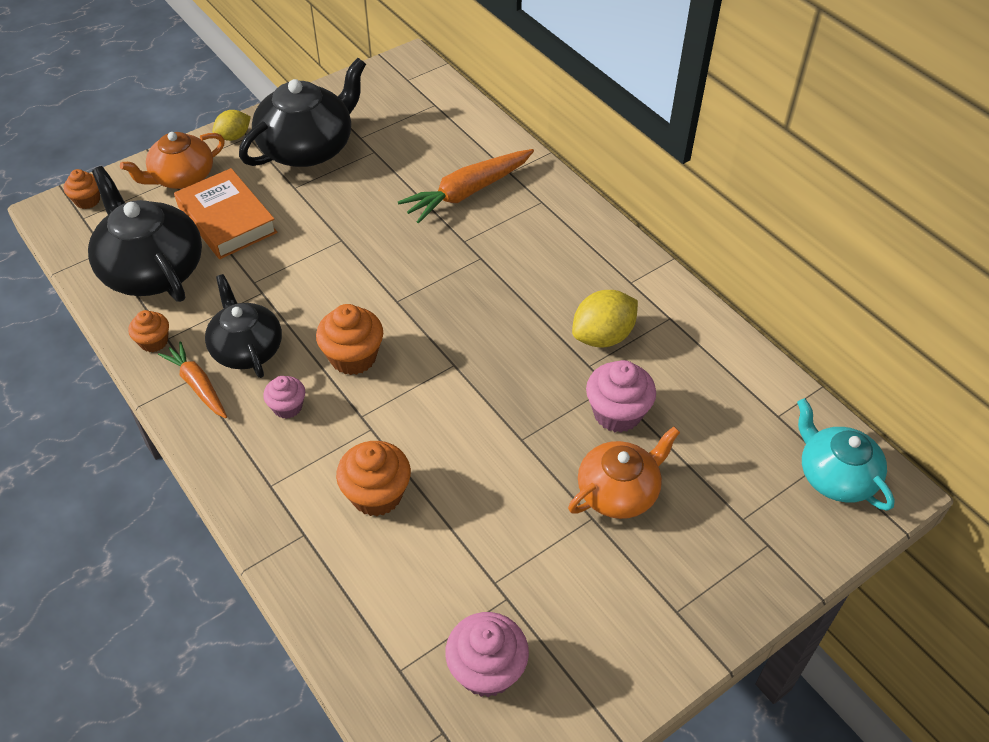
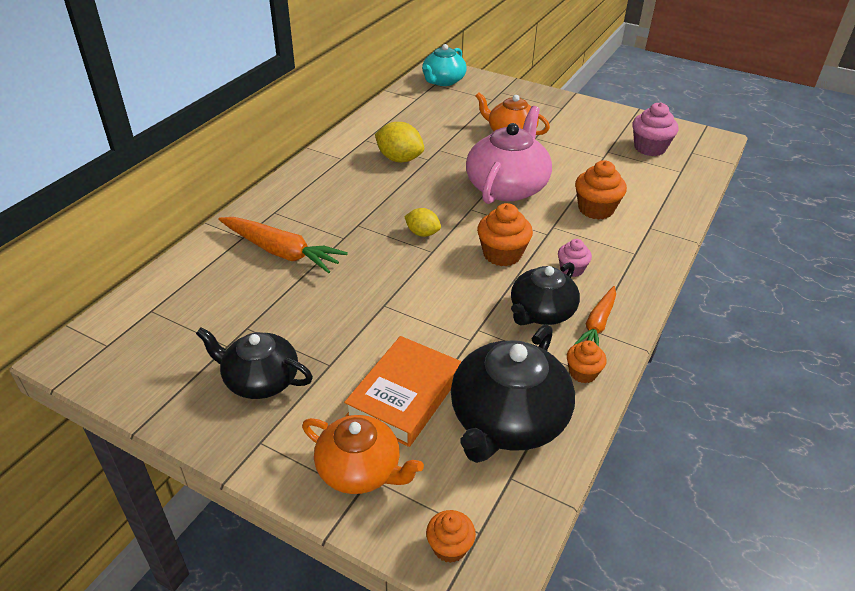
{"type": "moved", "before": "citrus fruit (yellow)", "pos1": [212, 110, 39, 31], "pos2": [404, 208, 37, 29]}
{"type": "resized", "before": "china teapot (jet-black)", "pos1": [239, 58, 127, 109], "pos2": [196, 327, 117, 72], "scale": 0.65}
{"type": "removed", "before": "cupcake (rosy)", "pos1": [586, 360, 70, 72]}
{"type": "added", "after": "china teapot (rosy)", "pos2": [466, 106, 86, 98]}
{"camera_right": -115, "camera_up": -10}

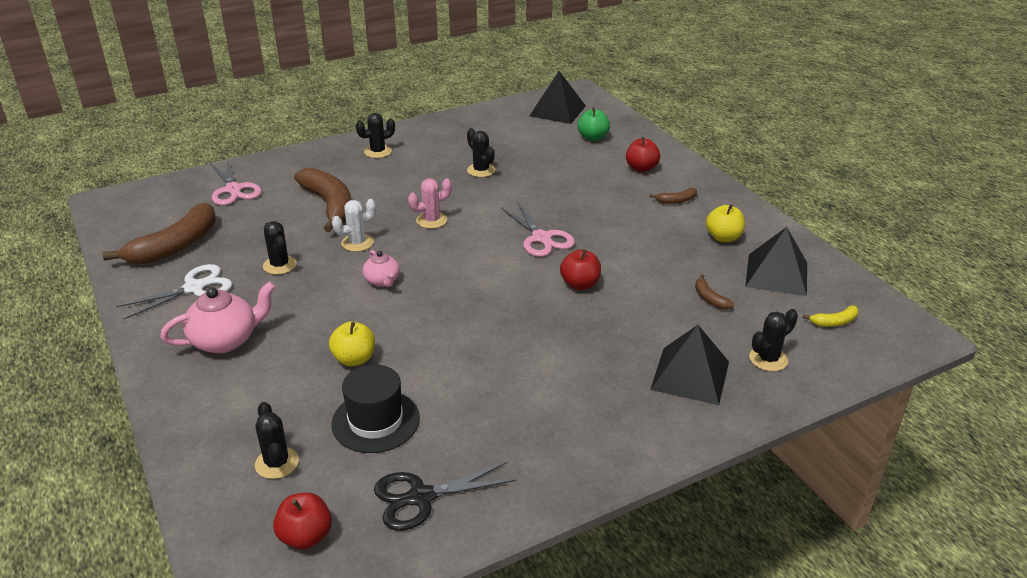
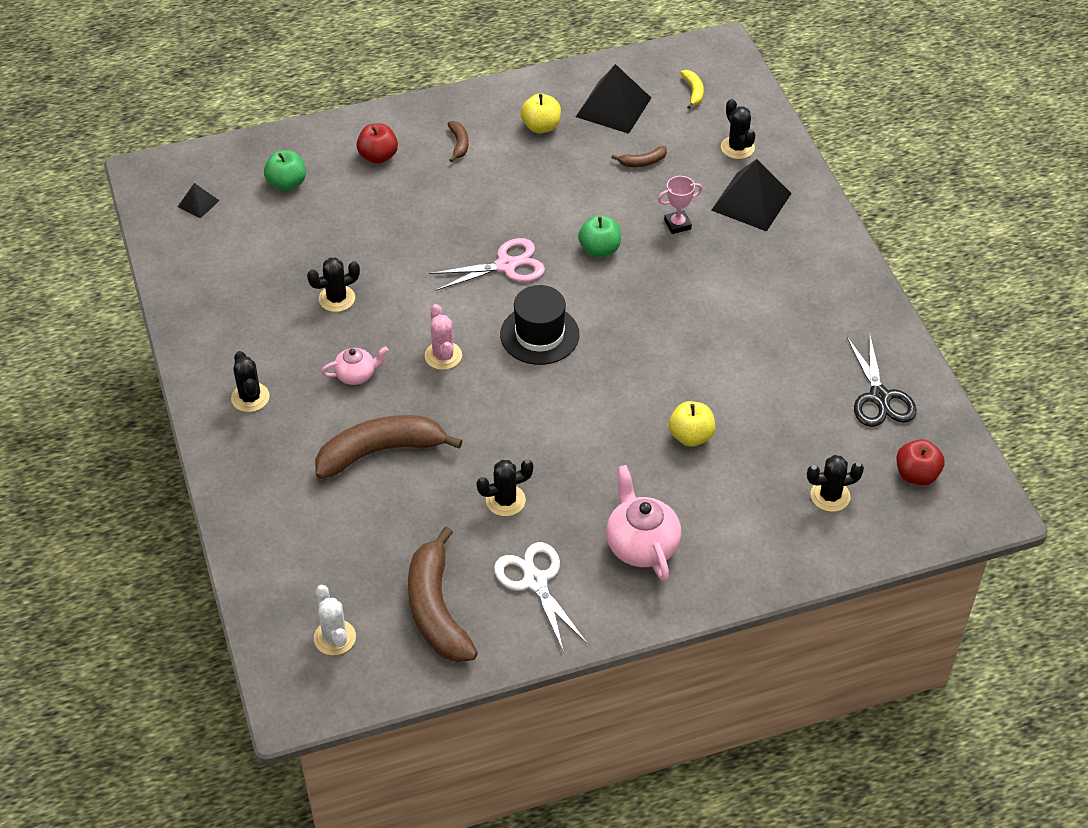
{"type": "turned", "before": "banana (russet)", "pos1": [103, 203, 113, 61], "pos2": [408, 527, 70, 135], "turn": -150}
{"type": "removed", "before": "pair of scissors (rosy)", "pos1": [210, 159, 52, 46]}
{"type": "moved", "before": "hat (jet-black)", "pos1": [331, 364, 89, 89], "pos2": [500, 285, 79, 80]}
{"type": "moved", "before": "cactus (snow-white)", "pos1": [332, 199, 44, 53], "pos2": [314, 585, 42, 70]}
{"type": "moved", "before": "china teapot (rosy)", "pos1": [363, 250, 37, 37], "pos2": [321, 346, 67, 39]}
{"type": "resized", "before": "pyramid shape (jet-black)", "pos1": [530, 71, 56, 53], "pos2": [178, 183, 42, 35], "scale": 0.49}
{"type": "recoloured", "before": "toy apple (red)", "after": "toy apple (green)", "pos1": [560, 249, 41, 41], "pos2": [578, 215, 43, 42]}
{"type": "added", "after": "award cup (rosy)", "pos2": [658, 176, 44, 58]}
{"camera_right": -80, "camera_up": 15}

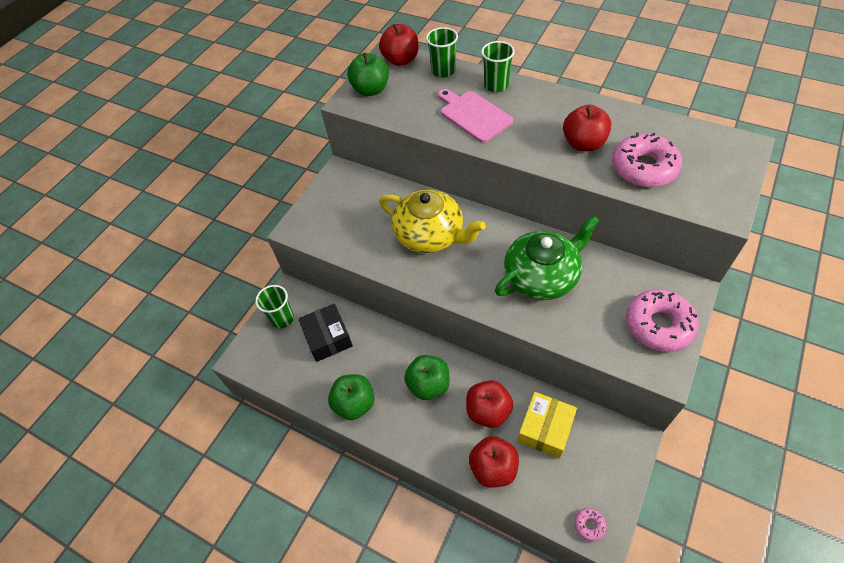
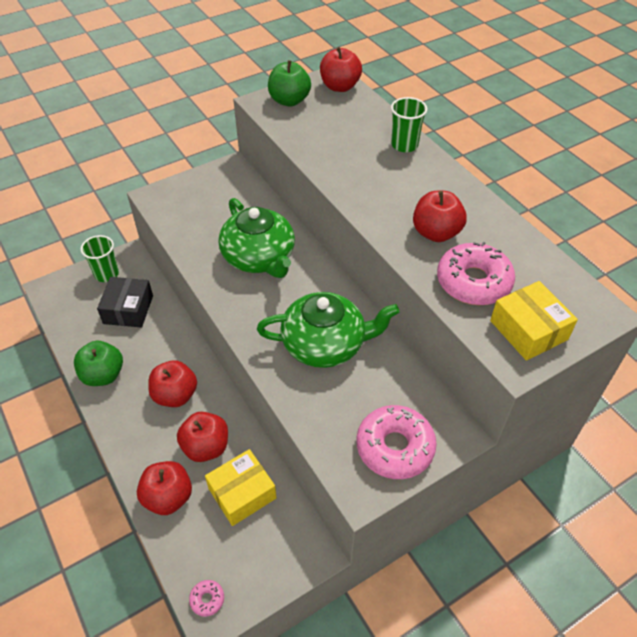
{"type": "recoloured", "before": "china teapot (yellow)", "after": "china teapot (green)", "pos1": [379, 190, 107, 63], "pos2": [218, 198, 77, 80]}
{"type": "recoloured", "before": "toy apple (green)", "after": "toy apple (red)", "pos1": [404, 355, 46, 45], "pos2": [148, 360, 49, 47]}
{"type": "removed", "before": "tumbler (green)", "pos1": [426, 27, 32, 51]}
{"type": "removed", "before": "cutting board (rosy)", "pos1": [438, 89, 76, 54]}
{"type": "added", "after": "parcel (yellow)", "pos2": [490, 281, 88, 79]}
{"camera_right": 25, "camera_up": -5}

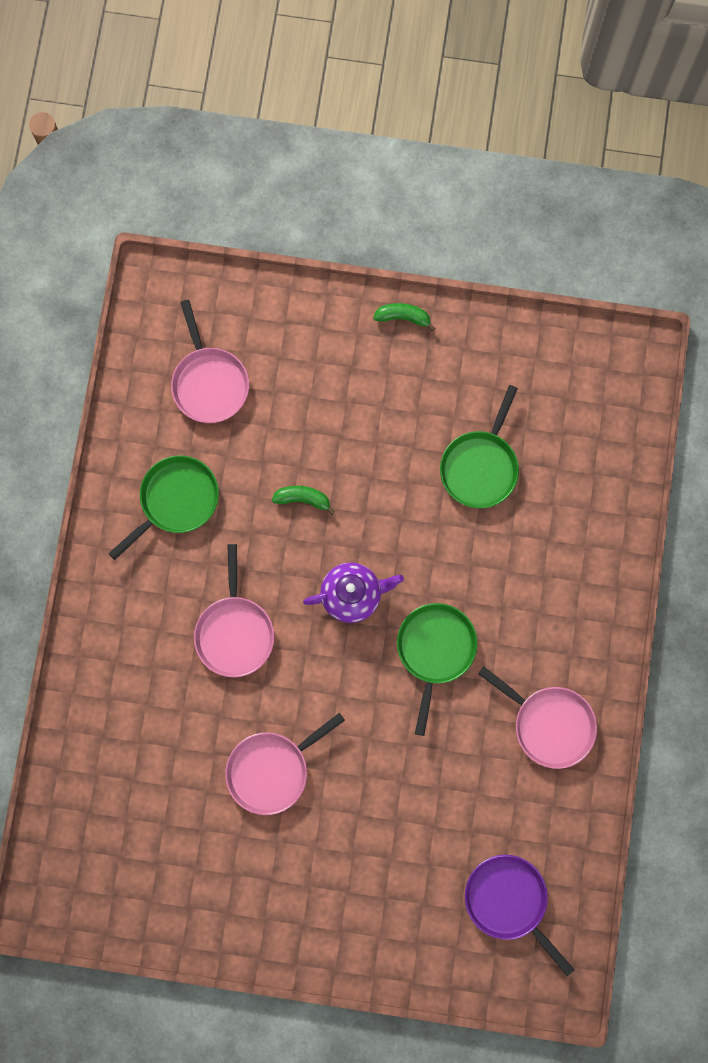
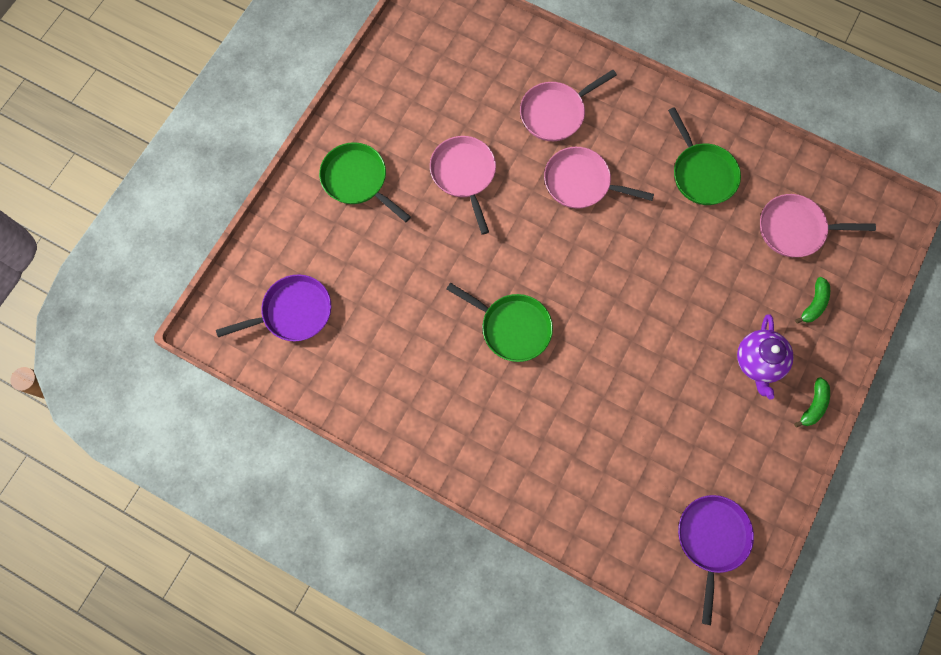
{"type": "moved", "before": "banana (green)", "pos1": [272, 486, 63, 29], "pos2": [795, 277, 35, 47]}
{"type": "moved", "before": "china teapot (purple)", "pos1": [303, 562, 101, 61], "pos2": [737, 314, 57, 85]}
{"type": "moved", "before": "pan (green)", "pos1": [440, 385, 79, 123], "pos2": [319, 142, 92, 80]}
{"type": "moved", "before": "pan (rosy)", "pos1": [478, 667, 119, 102], "pos2": [520, 70, 97, 71]}
{"type": "added", "after": "pan (purple)", "pos2": [678, 495, 76, 130]}
{"camera_right": 110, "camera_up": -5}

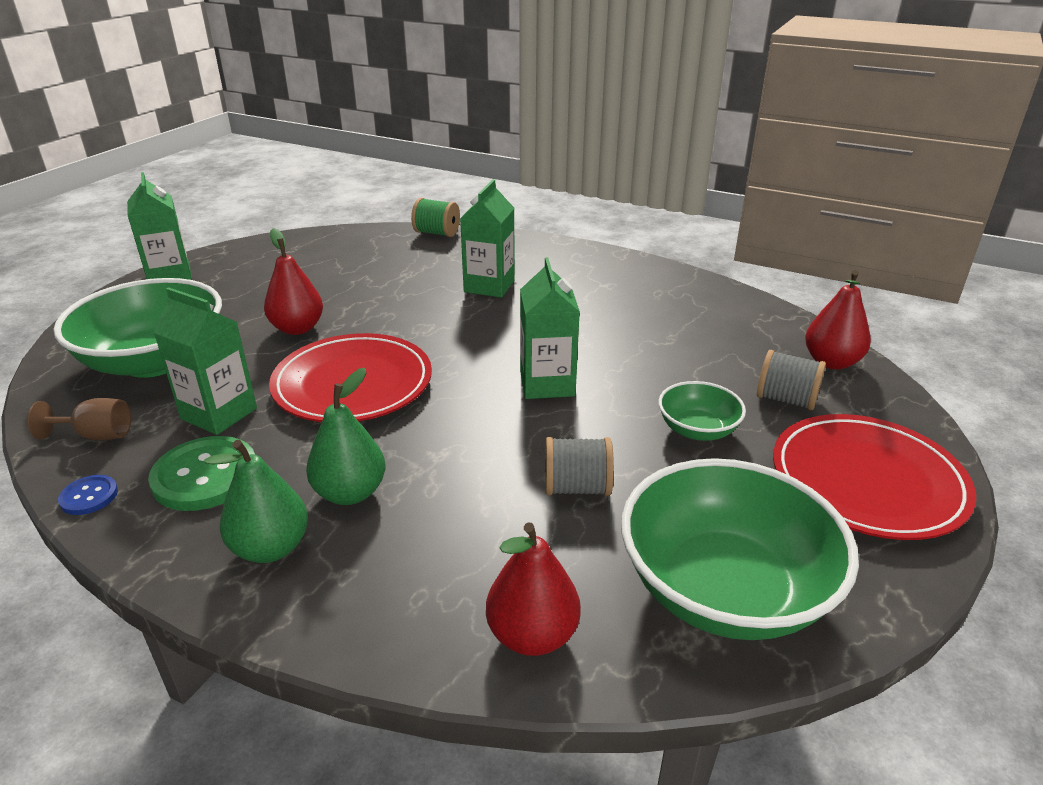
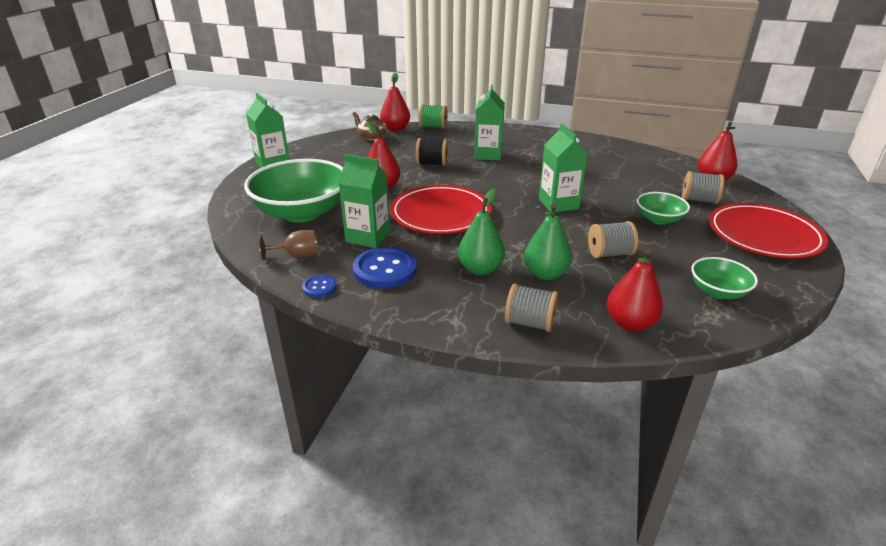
{"type": "recoloured", "before": "button (green)", "after": "button (royal blue)", "pos1": [148, 436, 107, 75], "pos2": [353, 247, 64, 41]}
{"type": "moved", "before": "toy pear (green)", "pos1": [204, 440, 104, 123], "pos2": [524, 204, 48, 76]}
{"type": "resized", "before": "deep dish (green)", "pos1": [621, 458, 238, 182], "pos2": [691, 257, 67, 42], "scale": 0.49}
{"type": "added", "after": "china teapot (russet)", "pos2": [353, 112, 36, 29]}
{"type": "added", "after": "toy pear (red)", "pos2": [380, 73, 30, 58]}
{"type": "added", "after": "reel of thread (jet-black)", "pos2": [416, 138, 32, 28]}
{"type": "added", "after": "reel of thread (ash-grey)", "pos2": [505, 284, 53, 48]}
{"camera_right": -10, "camera_up": 0}

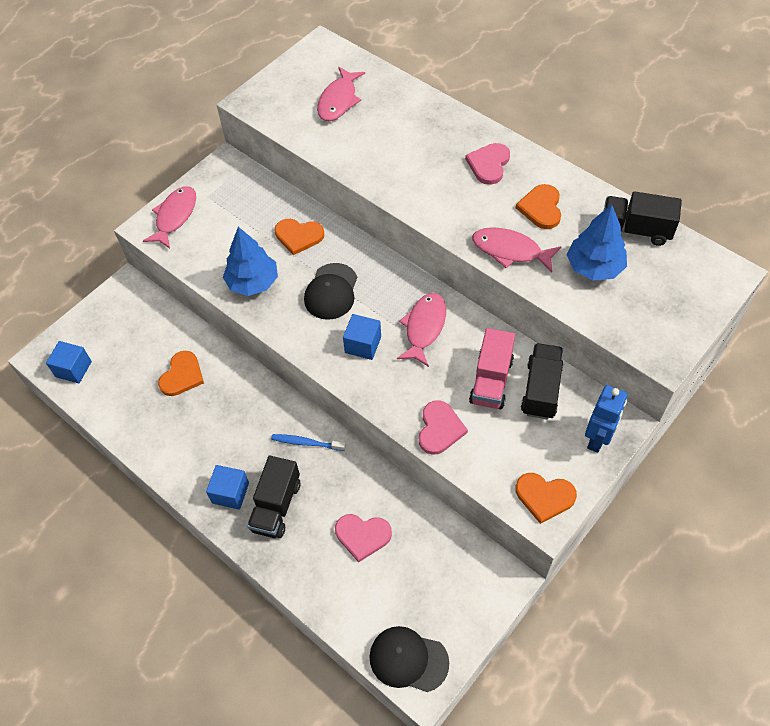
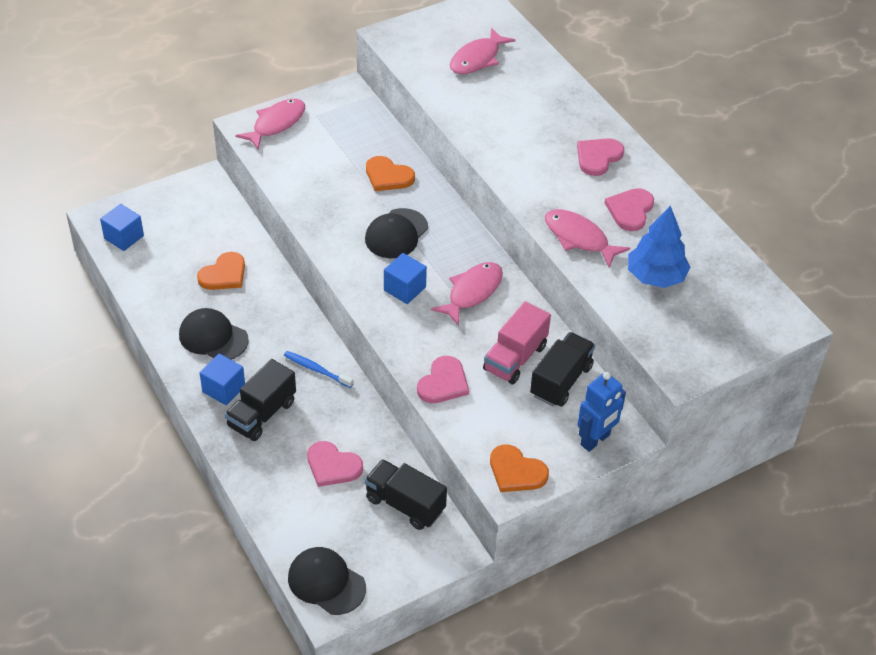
{"type": "removed", "before": "tree (royal blue)", "pos1": [223, 227, 55, 69]}
{"type": "recoloured", "before": "heart shape (bright orange)", "after": "heart shape (rosy)", "pos1": [516, 184, 45, 45], "pos2": [605, 188, 49, 43]}
{"type": "moved", "before": "toy truck (jet-black)", "pos1": [604, 191, 78, 55], "pos2": [365, 459, 82, 71]}
{"type": "added", "after": "peaked cap (jet-black)", "pos2": [179, 308, 70, 52]}
{"camera_right": 15, "camera_up": -10}

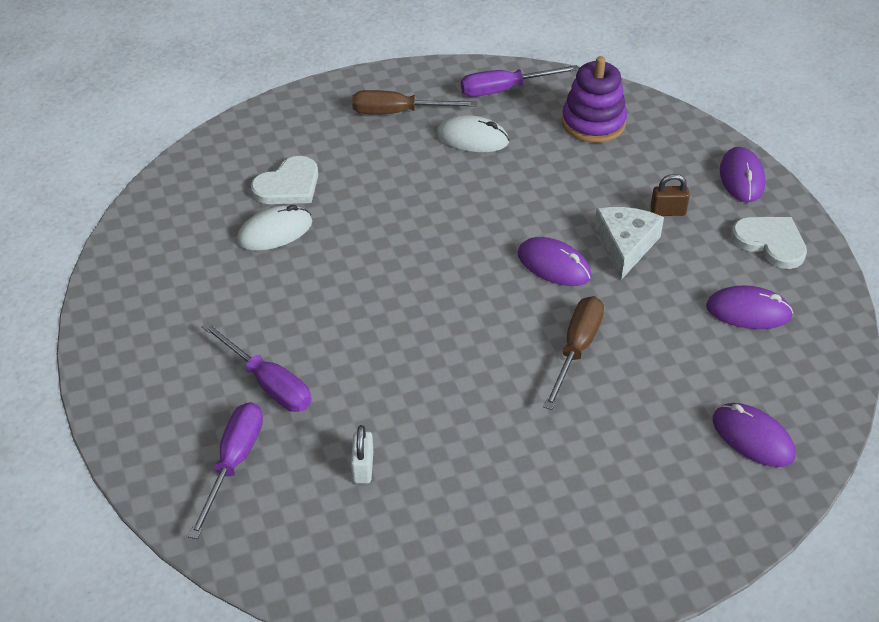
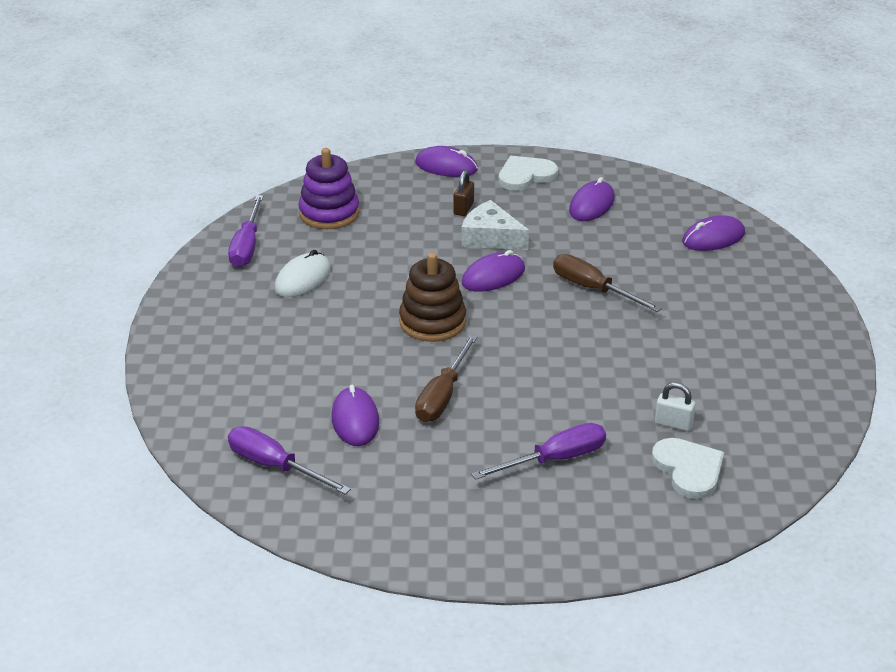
{"type": "moved", "before": "hand screwdriver (purple)", "pos1": [188, 402, 75, 137], "pos2": [228, 426, 123, 69]}
{"type": "recoloured", "before": "computer mouse (snow-white)", "after": "computer mouse (purple)", "pos1": [237, 205, 75, 46], "pos2": [331, 385, 48, 61]}
{"type": "moved", "before": "heart shape (snow-white)", "pos1": [251, 156, 67, 48], "pos2": [652, 438, 72, 61]}
{"type": "moved", "before": "hand screwdriver (russet)", "pos1": [352, 90, 125, 24], "pos2": [415, 335, 63, 87]}
{"type": "added", "after": "ring stacker (russet)", "pos2": [399, 252, 67, 90]}
{"camera_right": -70, "camera_up": -10}

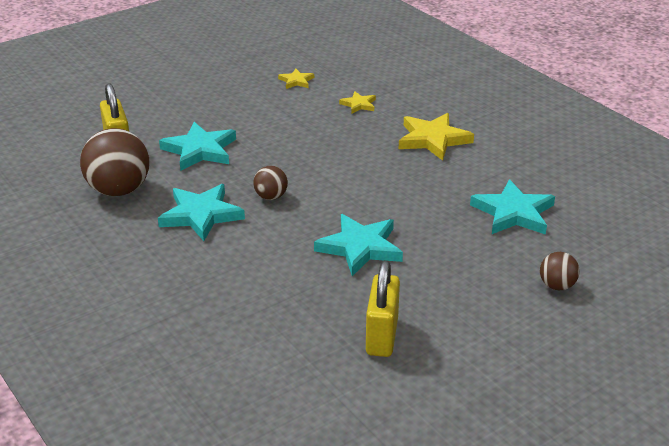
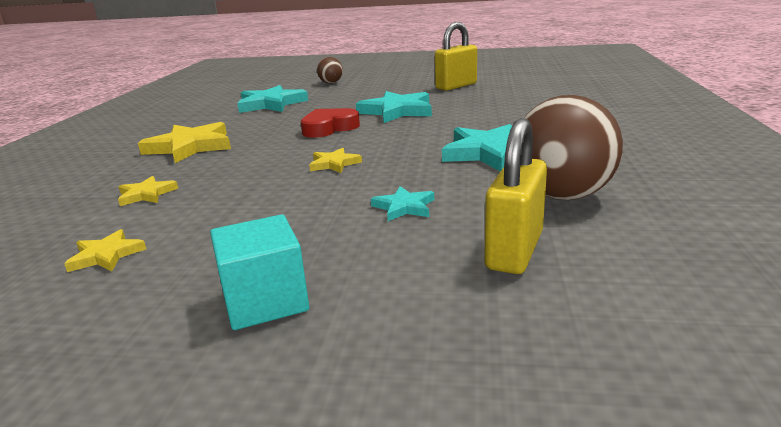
{"type": "resized", "before": "star shape (turquoise)", "pos1": [159, 122, 77, 48], "pos2": [371, 186, 63, 35], "scale": 0.52}
{"type": "removed", "before": "ball (russet)", "pos1": [253, 166, 35, 34]}
{"type": "added", "after": "cube (turquoise)", "pos2": [210, 214, 99, 116]}
{"type": "added", "after": "heart shape (red)", "pos2": [300, 108, 60, 30]}
{"type": "added", "after": "star shape (yellow)", "pos2": [309, 148, 53, 25]}
{"camera_right": -135, "camera_up": -10}

